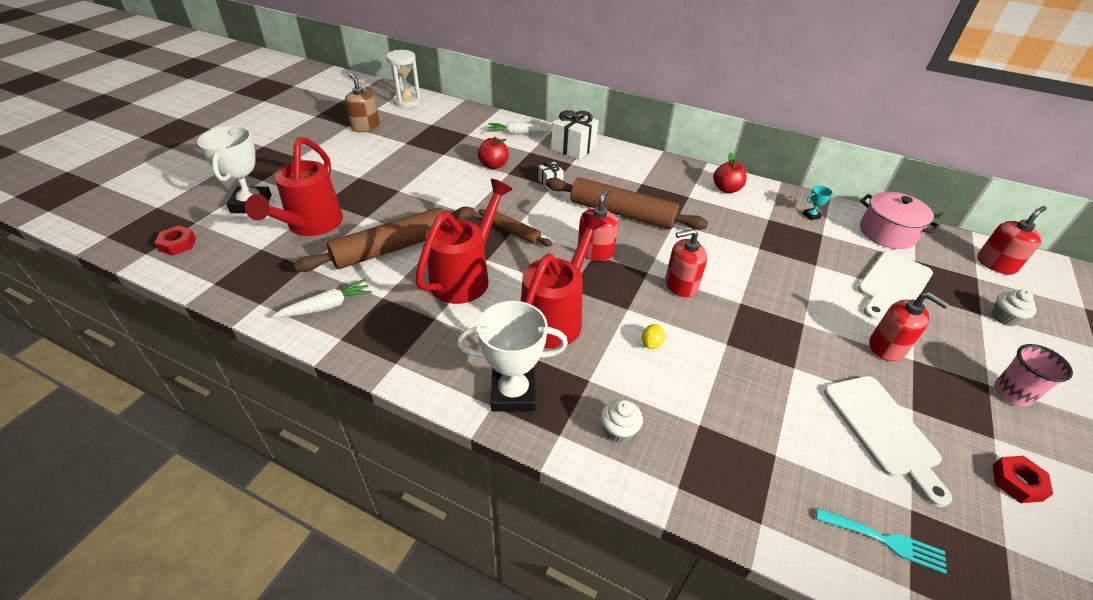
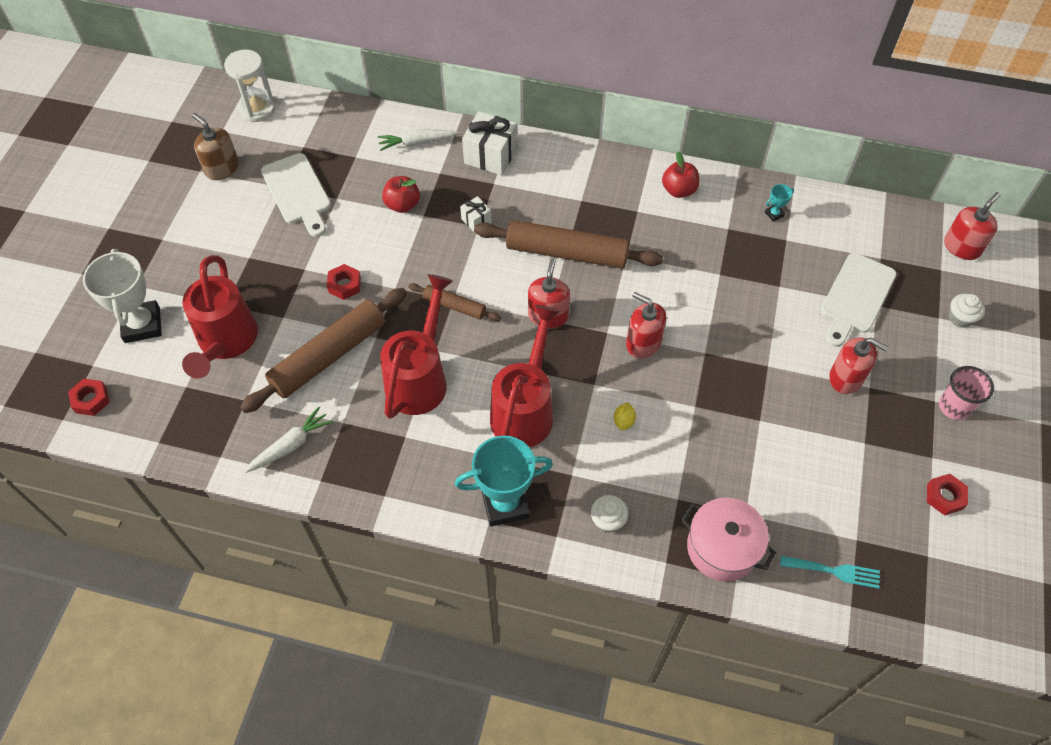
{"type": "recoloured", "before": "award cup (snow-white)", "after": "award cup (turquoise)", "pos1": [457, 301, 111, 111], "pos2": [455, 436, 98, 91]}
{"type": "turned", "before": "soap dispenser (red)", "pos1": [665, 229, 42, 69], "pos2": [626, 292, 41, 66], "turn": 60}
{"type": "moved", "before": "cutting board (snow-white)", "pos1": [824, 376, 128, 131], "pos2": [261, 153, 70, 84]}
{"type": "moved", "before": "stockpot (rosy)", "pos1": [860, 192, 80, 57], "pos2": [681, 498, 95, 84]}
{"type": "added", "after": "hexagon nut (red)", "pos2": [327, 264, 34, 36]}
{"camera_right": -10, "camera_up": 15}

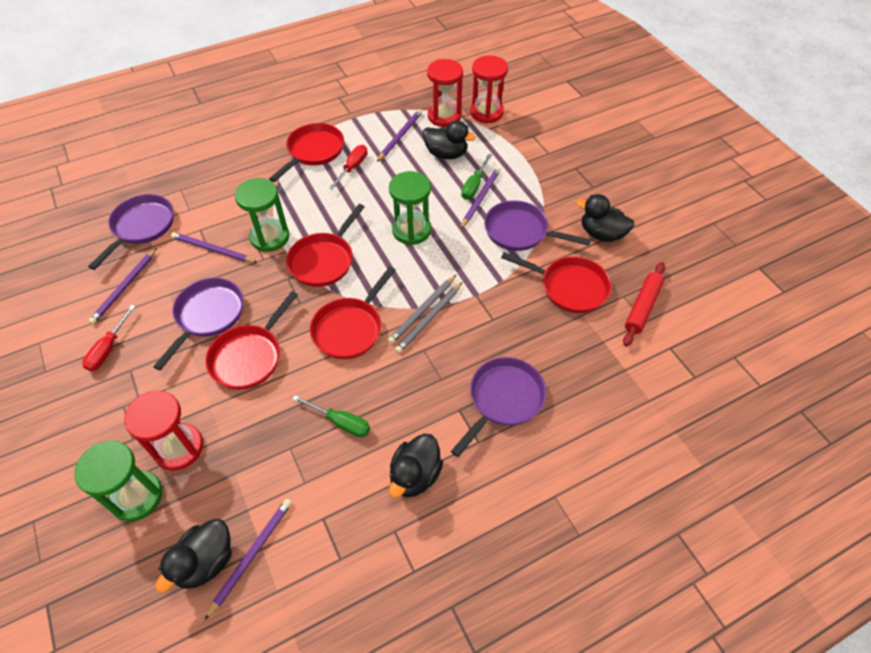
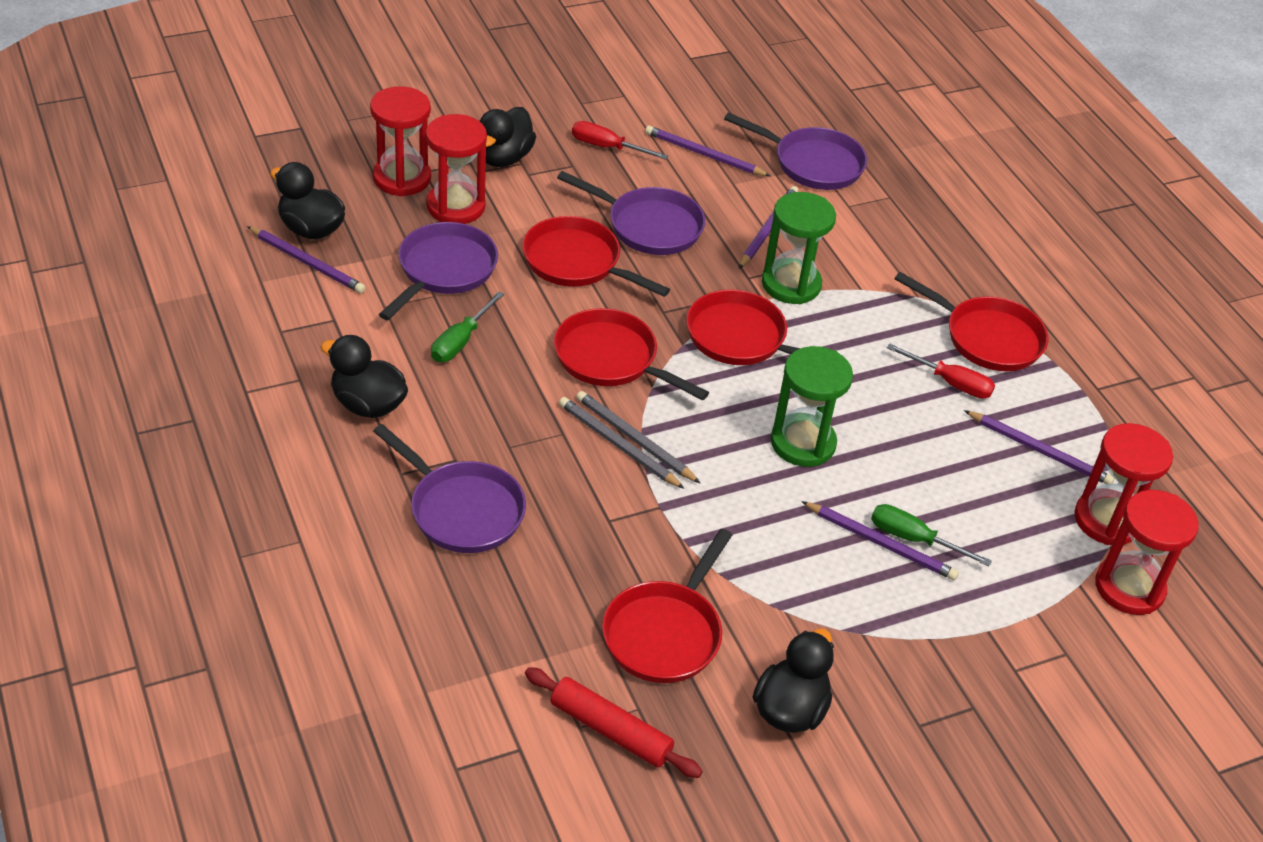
{"type": "recoloured", "before": "hourglass (green)", "after": "hourglass (red)", "pos1": [74, 441, 88, 80], "pos2": [370, 86, 61, 110]}
{"type": "moved", "before": "rubber duck (jet-black)", "pos1": [423, 120, 53, 39], "pos2": [480, 107, 56, 60]}
{"type": "moved", "before": "pan (purple)", "pos1": [484, 200, 107, 51], "pos2": [379, 222, 119, 98]}
{"camera_right": 90, "camera_up": -10}

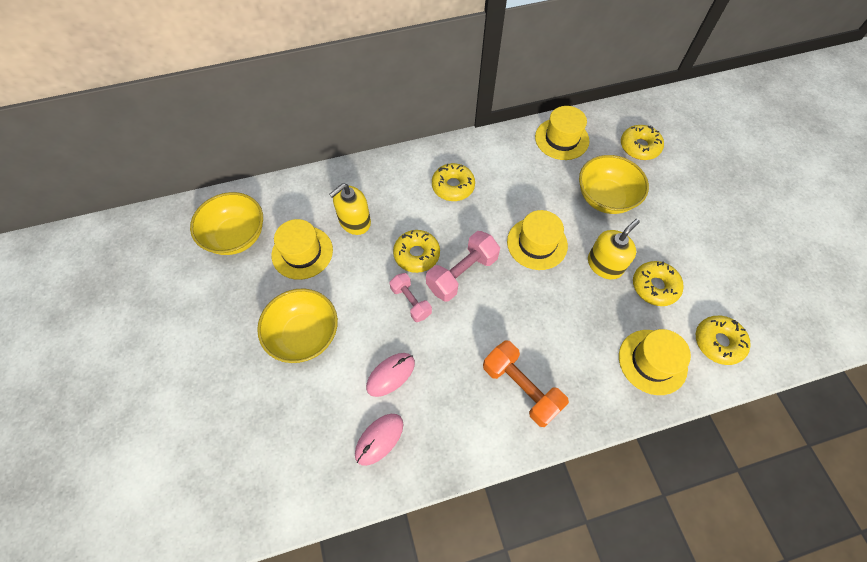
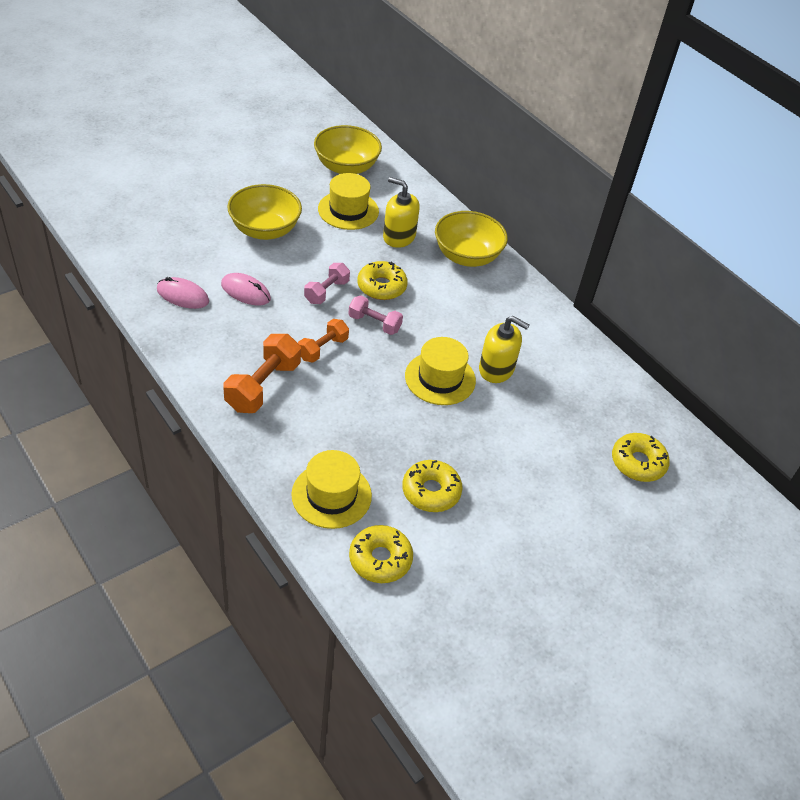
{"type": "resized", "before": "free weight (rosy)", "pos1": [426, 231, 74, 71], "pos2": [348, 296, 55, 39], "scale": 0.63}
{"type": "removed", "before": "glazed donut (yellow)", "pos1": [432, 163, 43, 38]}
{"type": "removed", "before": "hat (yellow)", "pos1": [535, 106, 54, 54]}
{"type": "moved", "before": "deep dish (yellow)", "pos1": [579, 155, 70, 59], "pos2": [435, 211, 73, 56]}
{"type": "moved", "before": "soap dispenser (yellow)", "pos1": [588, 219, 52, 60], "pos2": [479, 316, 50, 67]}
{"type": "added", "after": "free weight (bright orange)", "pos2": [298, 319, 51, 44]}
{"camera_right": 65, "camera_up": -15}

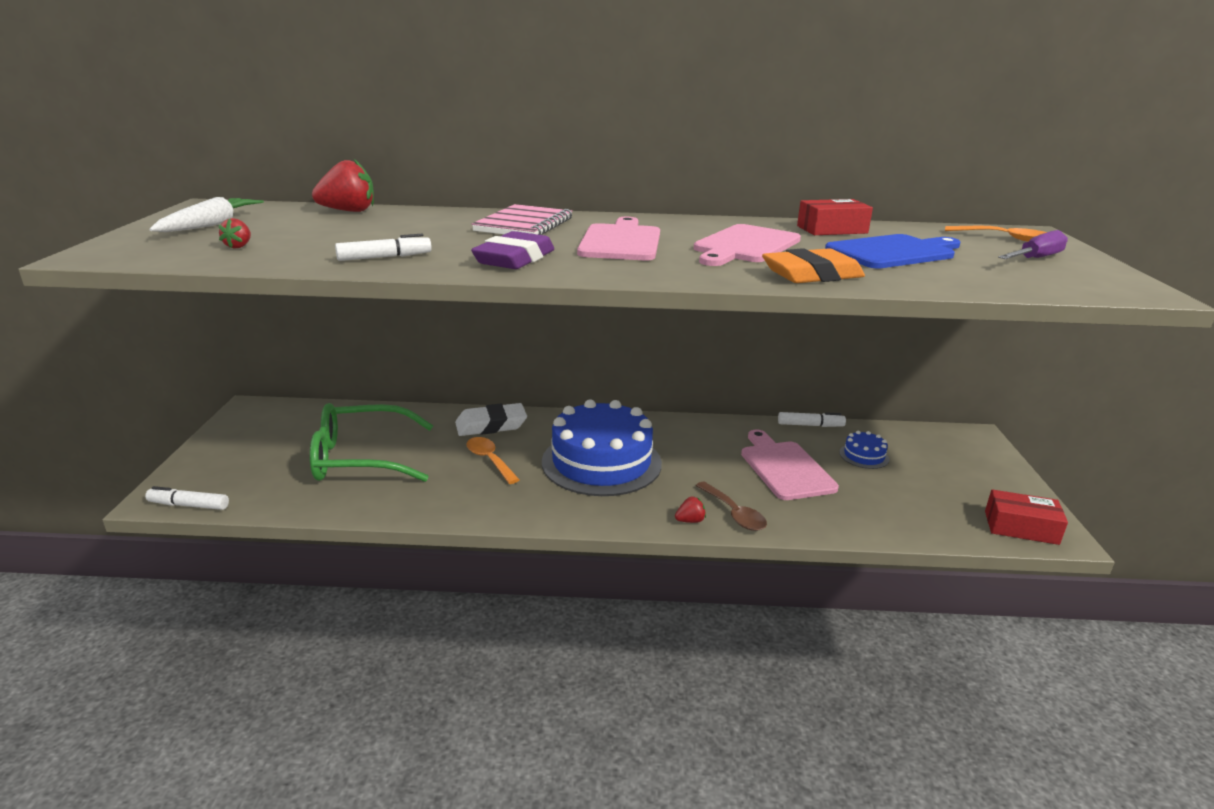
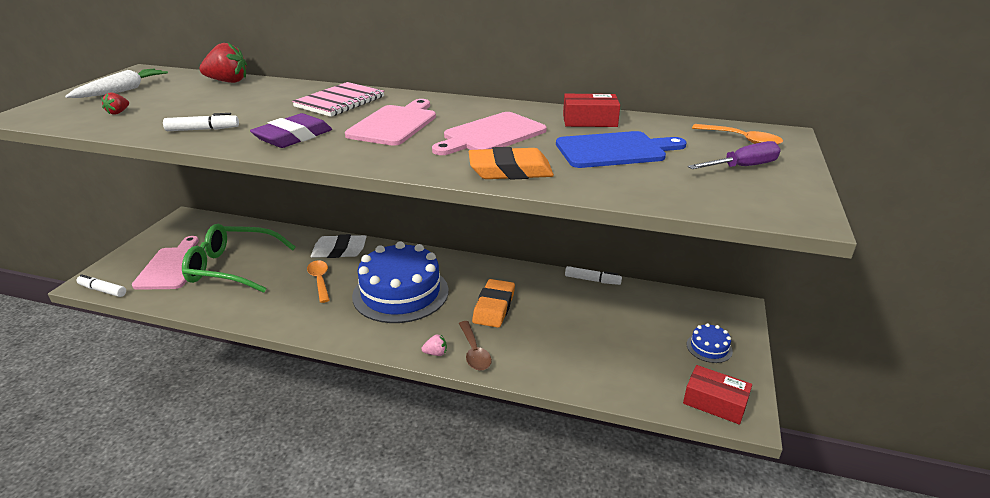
{"type": "recoloured", "before": "berry (red)", "after": "berry (rosy)", "pos1": [675, 496, 31, 27], "pos2": [422, 335, 25, 21]}
{"type": "moved", "before": "cutting board (rosy)", "pos1": [741, 430, 98, 70], "pos2": [132, 236, 74, 54]}
{"type": "moved", "before": "layer cake (royal blue)", "pos1": [839, 431, 50, 38], "pos2": [687, 323, 46, 40]}
{"type": "added", "after": "pencil eraser (bright orange)", "pos2": [472, 279, 43, 49]}
{"camera_right": 15, "camera_up": 5}

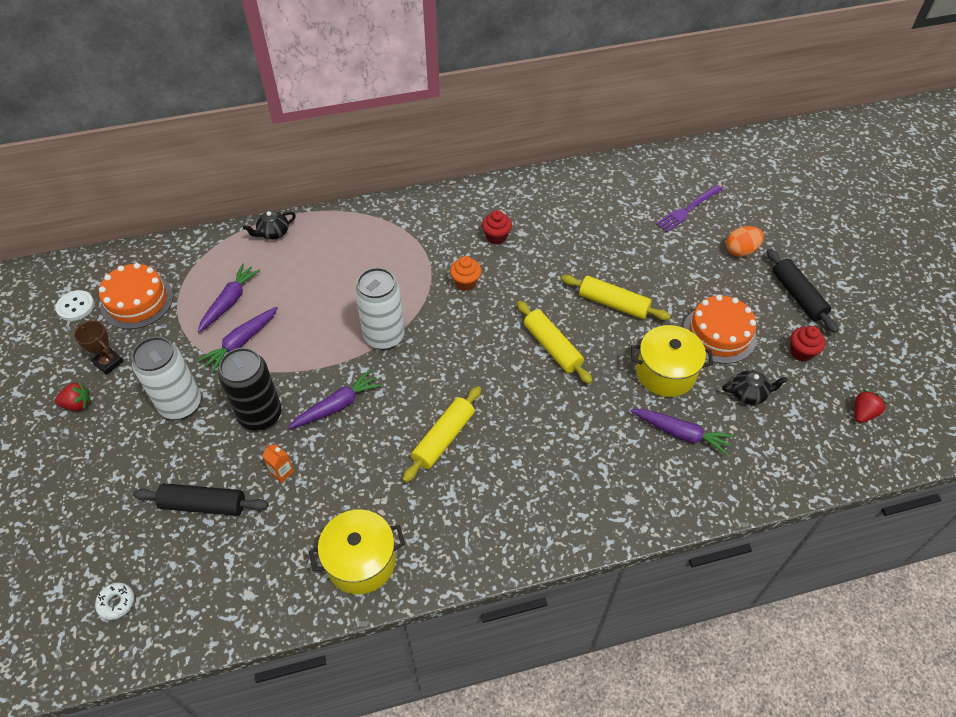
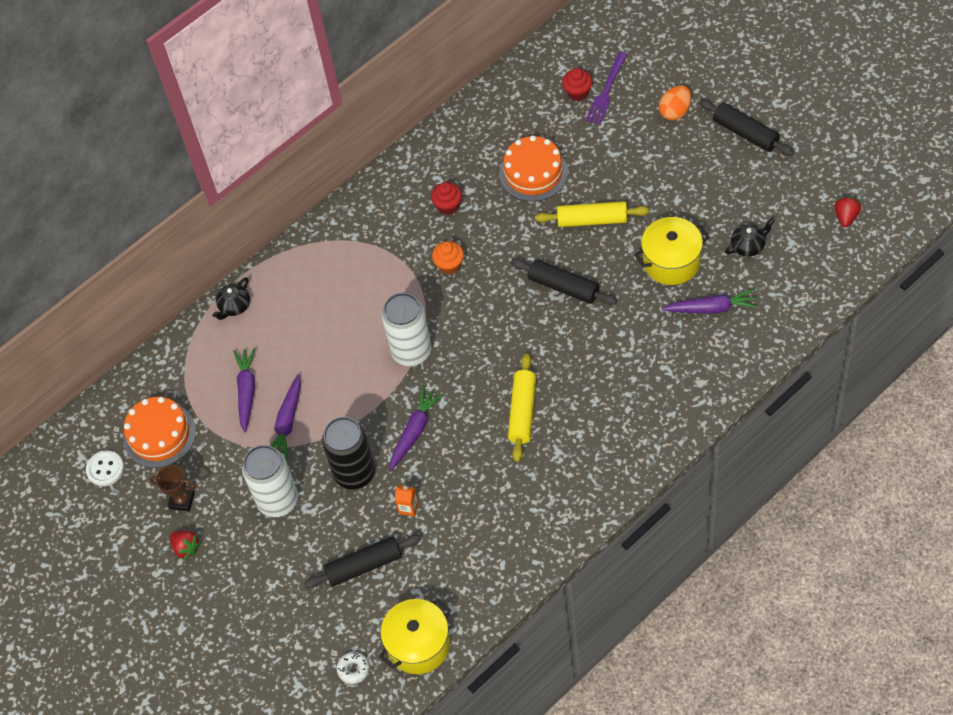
{"type": "turned", "before": "berry (red)", "pos1": [55, 382, 36, 29], "pos2": [170, 531, 31, 29], "turn": 75}
{"type": "moved", "before": "stockpot (yellow)", "pos1": [309, 510, 96, 84], "pos2": [379, 598, 72, 76]}
{"type": "recoloured", "before": "dough roller (yellow)", "after": "dough roller (jet-black)", "pos1": [517, 301, 75, 83], "pos2": [511, 259, 106, 46]}
{"type": "moved", "before": "layer cake (bright orange)", "pos1": [683, 295, 73, 69], "pos2": [499, 135, 69, 67]}
{"type": "moved", "before": "cupcake (red)", "pos1": [790, 326, 35, 35], "pos2": [562, 68, 31, 33]}
{"camera_right": -20, "camera_up": 5}

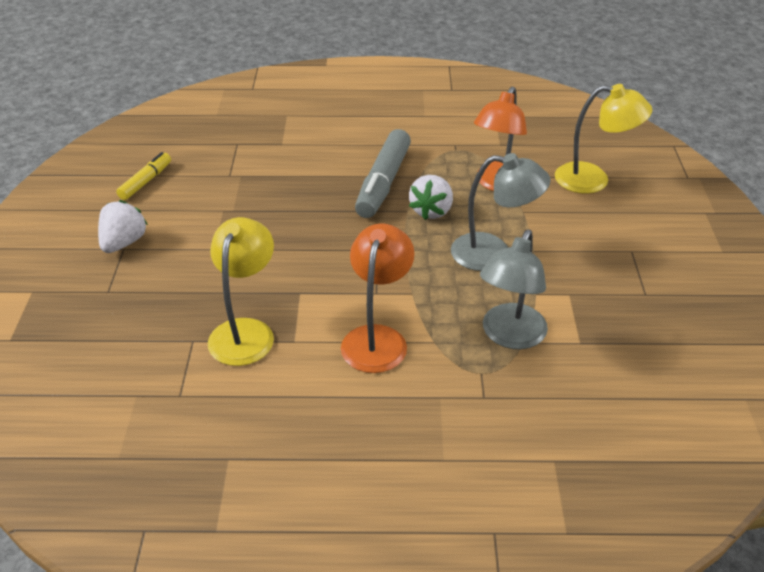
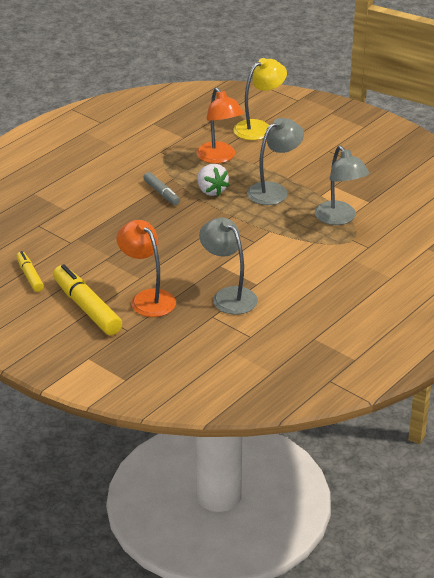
{"type": "replaced", "before": "berry (snow-white)", "after": "marker (yellow)", "pos1": [98, 200, 50, 53], "pos2": [53, 264, 69, 71]}
{"type": "recoloured", "before": "lamp (yellow)", "after": "lamp (ash-grey)", "pos1": [208, 217, 66, 149], "pos2": [199, 218, 59, 96]}
{"type": "moved", "before": "lamp (bright orange)", "pos1": [341, 223, 73, 150], "pos2": [117, 220, 59, 97]}
{"type": "resized", "before": "marker (ash-grey)", "pos1": [355, 129, 56, 89], "pos2": [143, 172, 37, 33], "scale": 0.56}
{"camera_right": -50, "camera_up": -5}

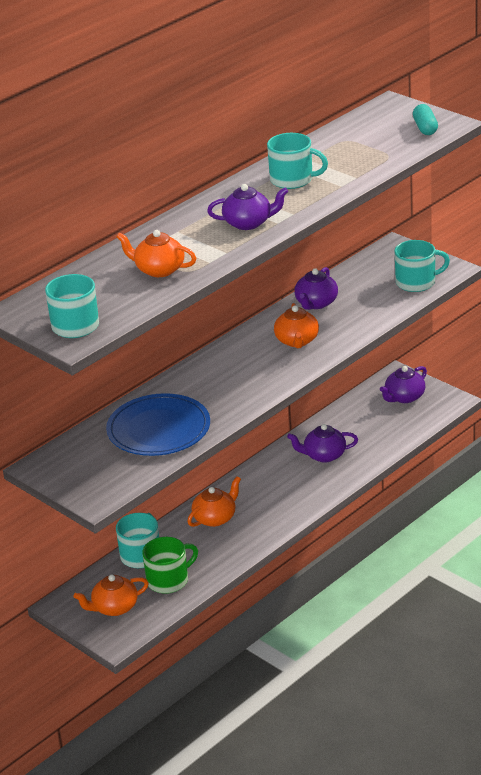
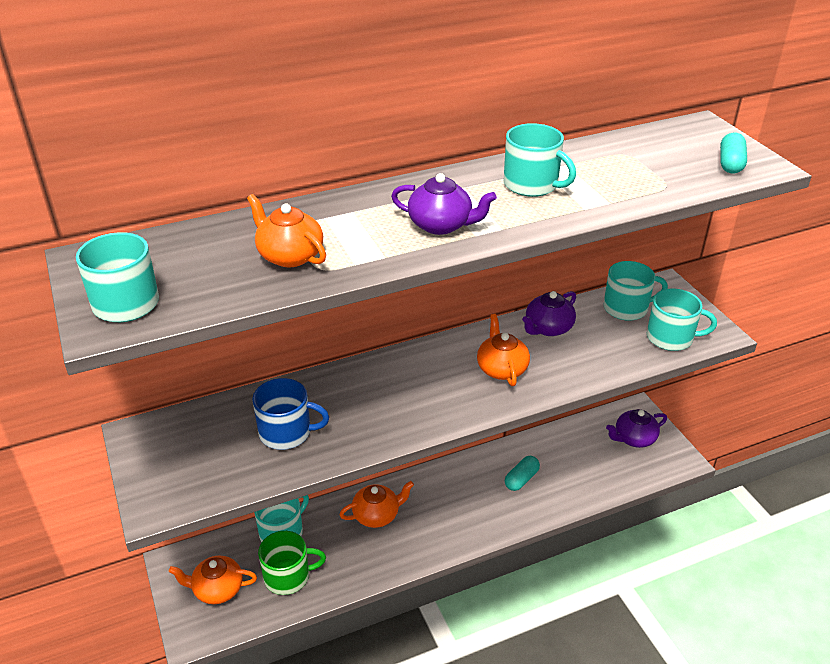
{"type": "replaced", "before": "dinner plate (royal blue)", "after": "mug (royal blue)", "pos1": [106, 393, 104, 63], "pos2": [252, 378, 77, 72]}
{"type": "turned", "before": "china teapot (bright orange)", "pos1": [274, 303, 45, 45], "pos2": [477, 314, 53, 72], "turn": 150}
{"type": "replaced", "before": "china teapot (purple)", "after": "pill (turquoise)", "pos1": [287, 424, 71, 39], "pos2": [505, 456, 35, 35]}
{"type": "added", "after": "mug (turquoise)", "pos2": [604, 261, 64, 60]}
{"camera_right": 20, "camera_up": 5}

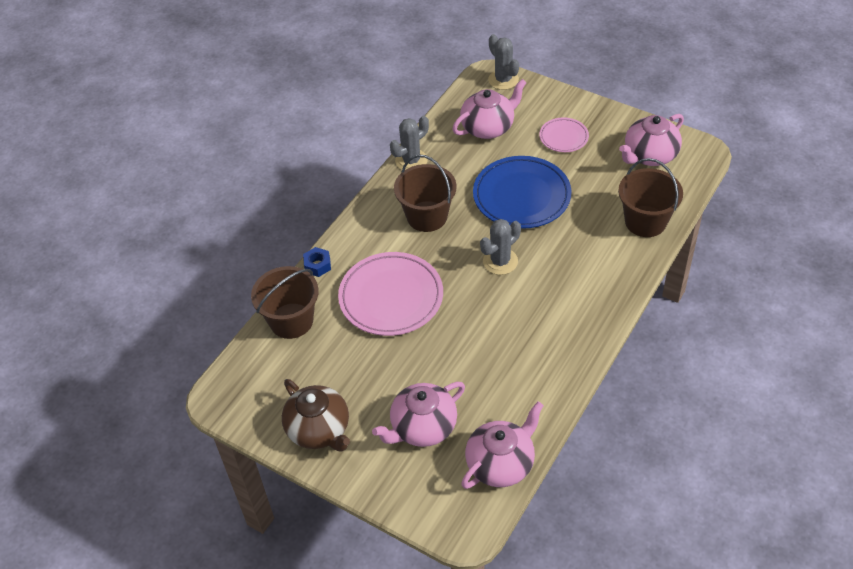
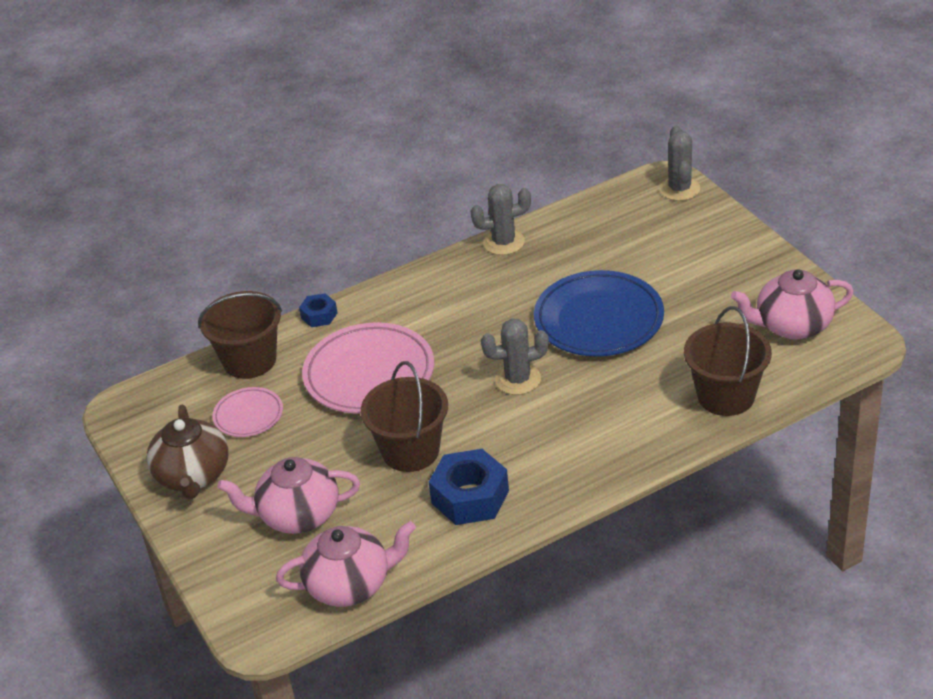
{"type": "moved", "before": "sand bucket (russet)", "pos1": [394, 155, 63, 77], "pos2": [361, 361, 87, 111]}
{"type": "removed", "before": "china teapot (rosy)", "pos1": [452, 79, 75, 60]}
{"type": "moved", "before": "dinner plate (rosy)", "pos1": [539, 117, 50, 35], "pos2": [212, 387, 71, 50]}
{"type": "added", "after": "hexagon nut (royal blue)", "pos2": [429, 449, 80, 76]}
{"camera_right": 30, "camera_up": -10}

